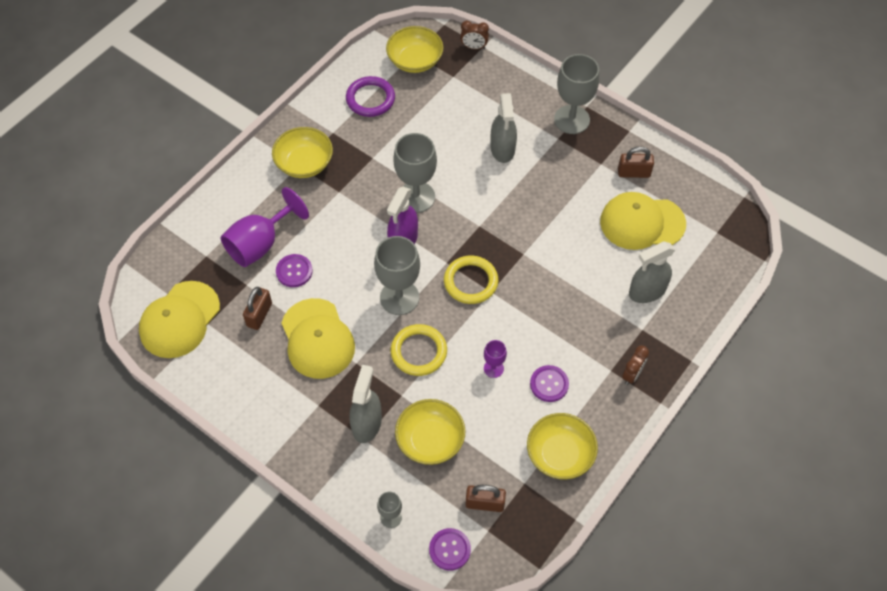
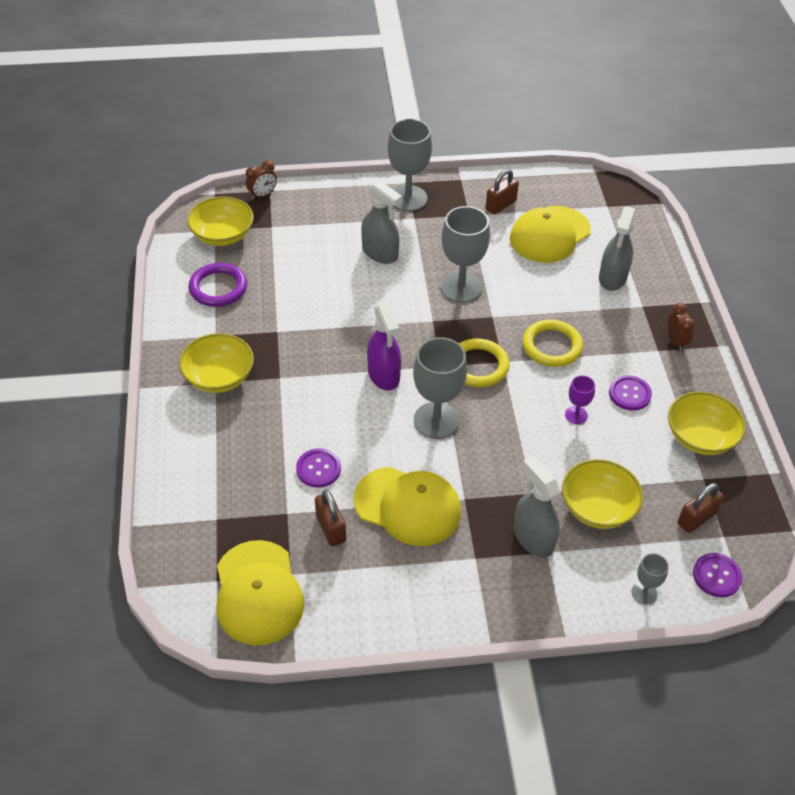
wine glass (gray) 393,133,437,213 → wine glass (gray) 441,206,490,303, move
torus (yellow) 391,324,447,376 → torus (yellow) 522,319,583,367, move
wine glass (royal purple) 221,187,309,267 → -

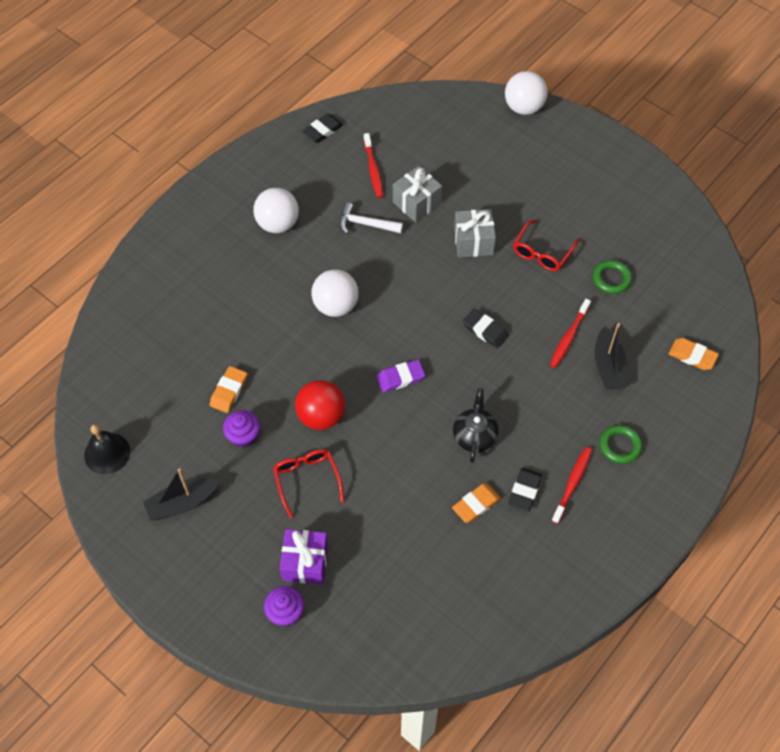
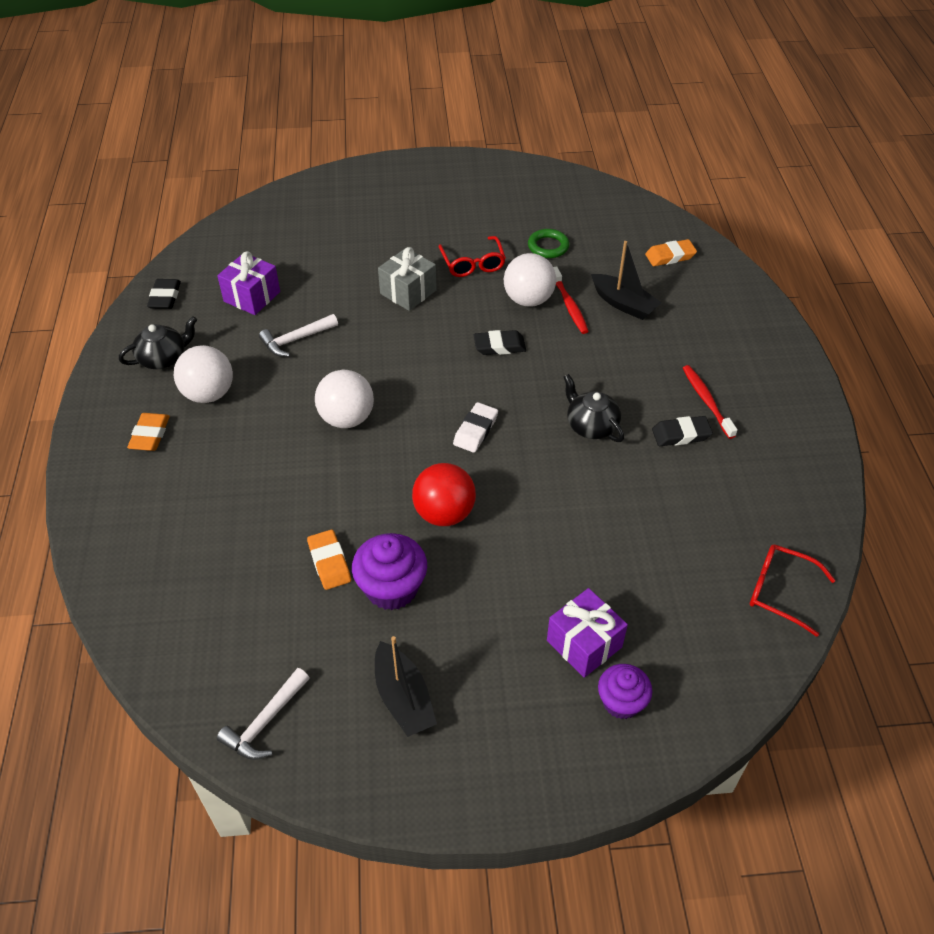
- → tea pot (jet-black) 119,316,197,369
gum eraser (bright orange) 452,483,501,523 → gum eraser (bright orange) 127,413,170,451, move
toothbrush (crimson) 364,133,383,198 → gift (royal purple) 217,252,280,315
hand bell (jet-black) 84,424,130,474 → carpenter's hammer (white) 217,668,310,760
cupcake (royal purple) 223,410,260,448 → cupcake (royal purple) 352,533,427,610, x1.50
boat (jet-black) 143,468,220,521 → boat (jet-black) 375,636,437,737, 45 degrees counterclockwise
gum eraser (royal purple) 377,360,425,392 → gum eraser (white) 453,402,498,453
sphere (white) 505,71,548,115 → sphere (white) 504,253,556,307, move
gum eraser (jet-black) 508,468,542,512 → gum eraser (jet-black) 652,416,713,446, 75 degrees counterclockwise
spectacles (crimson) 273,449,344,519 → spectacles (crimson) 750,544,836,637, move
gift (gray) 393,166,442,222 → -
torus (green) 600,425,642,464 → -

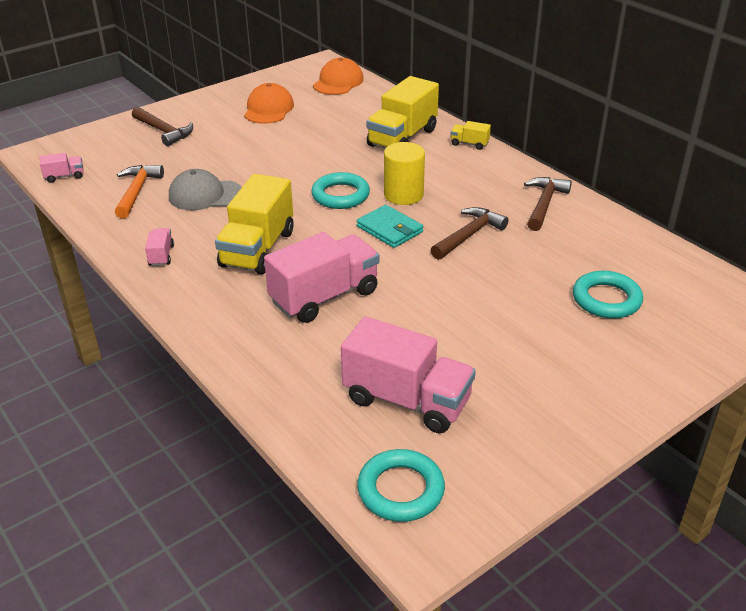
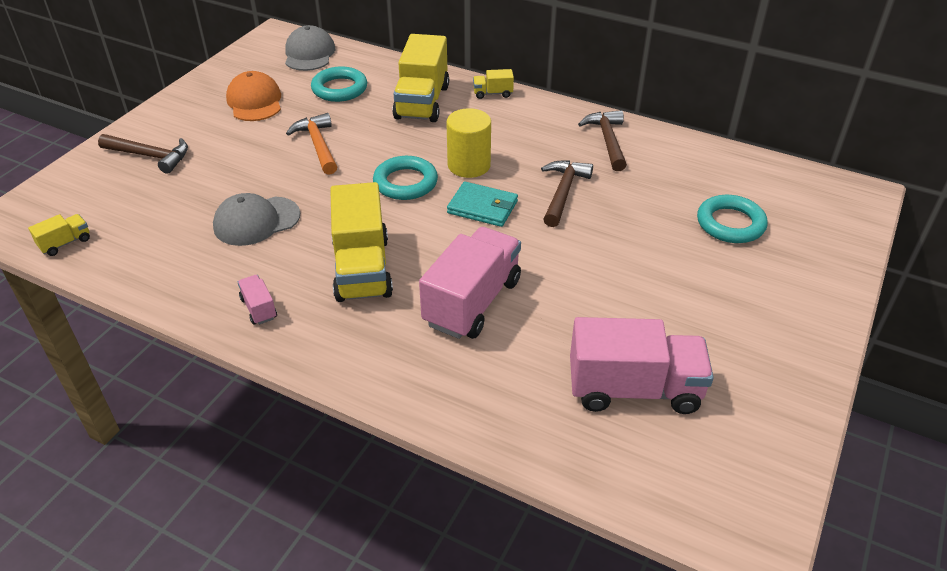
truck (pink) 40,153,84,183 → truck (yellow) 28,214,90,256
peaked cap (bright orange) 313,58,364,95 → peaked cap (gray) 285,25,335,71
carpenter's hammer (bright orange) 115,165,164,219 → carpenter's hammer (bright orange) 286,113,337,175, move
torus (turquoise) 357,449,445,522 → torus (turquoise) 311,67,367,102, move

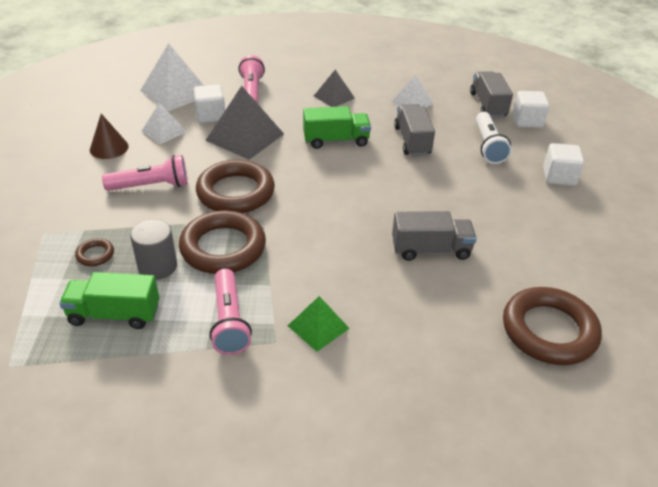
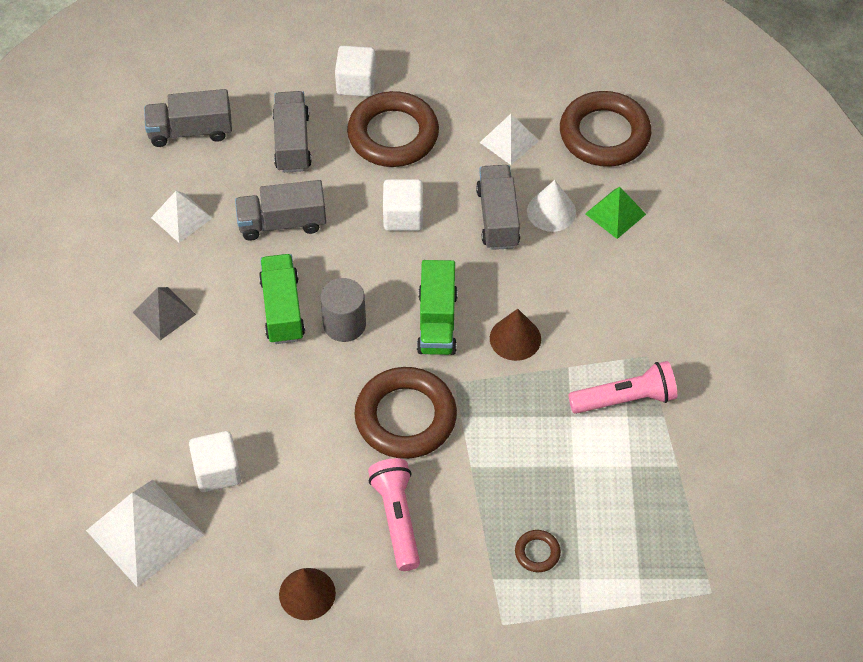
pocket torch (white) 476,112,512,164 → truck (gray) 272,91,312,173
cylinder shape (gray) 130,219,177,280 → cylinder shape (gray) 321,278,366,342, move
torus (dark brown) 179,210,266,274 → torus (dark brown) 347,91,439,167, move
cube (white) 512,91,549,128 → cube (white) 383,179,423,231, move
truck (green) 59,272,159,329 → truck (green) 417,260,458,355, move
solid pyramid (white) 142,102,187,144 → solid pyramid (white) 480,114,539,165, move
- → solid cone (dark brown) 490,309,541,361
- → solid cone (white) 527,180,576,232
solid pyramid (green) 288,296,350,352 → solid pyramid (green) 585,187,646,239, move
solid pyramid (gray) 205,86,284,160 → -
pocket torch (pink) 238,55,265,104 → -

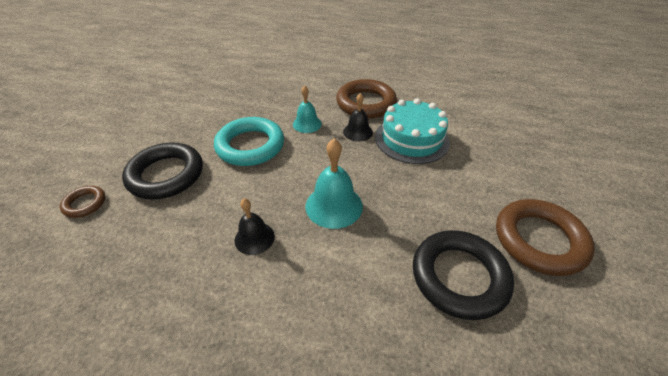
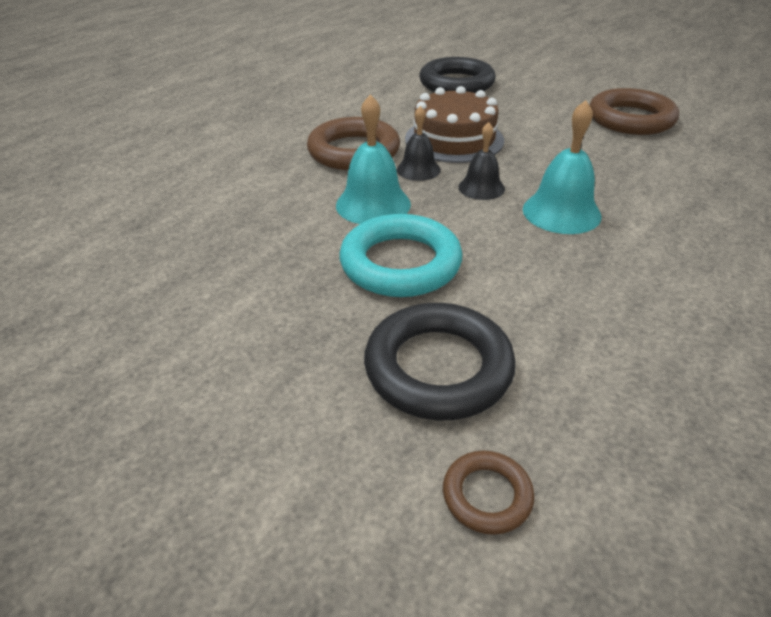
hand bell (turquoise) 293,85,322,133 → hand bell (turquoise) 336,94,411,224, x1.56
gateau (turquoise) 375,98,450,164 → gateau (dark brown) 405,86,504,163
torus (jet-black) 413,230,514,320 → torus (jet-black) 419,57,496,93, move
hand bell (jet-black) 235,199,275,255 → hand bell (jet-black) 458,122,505,200, move

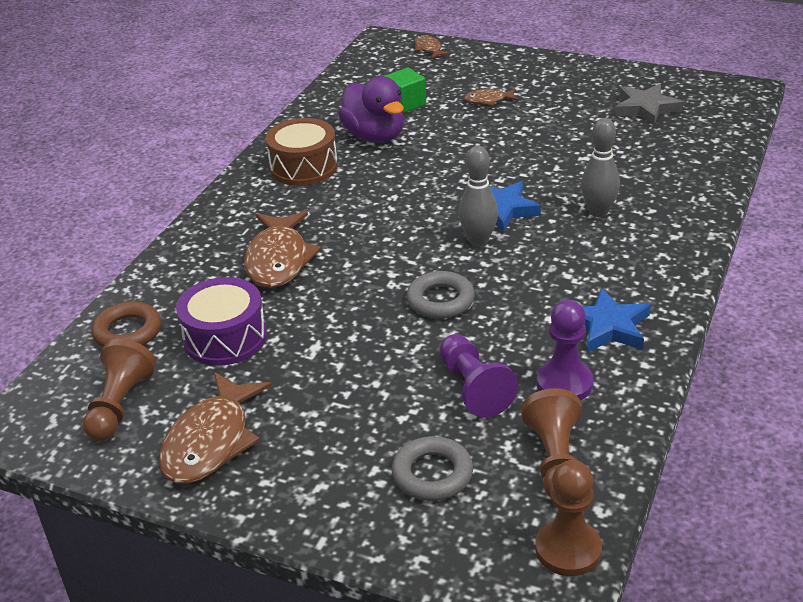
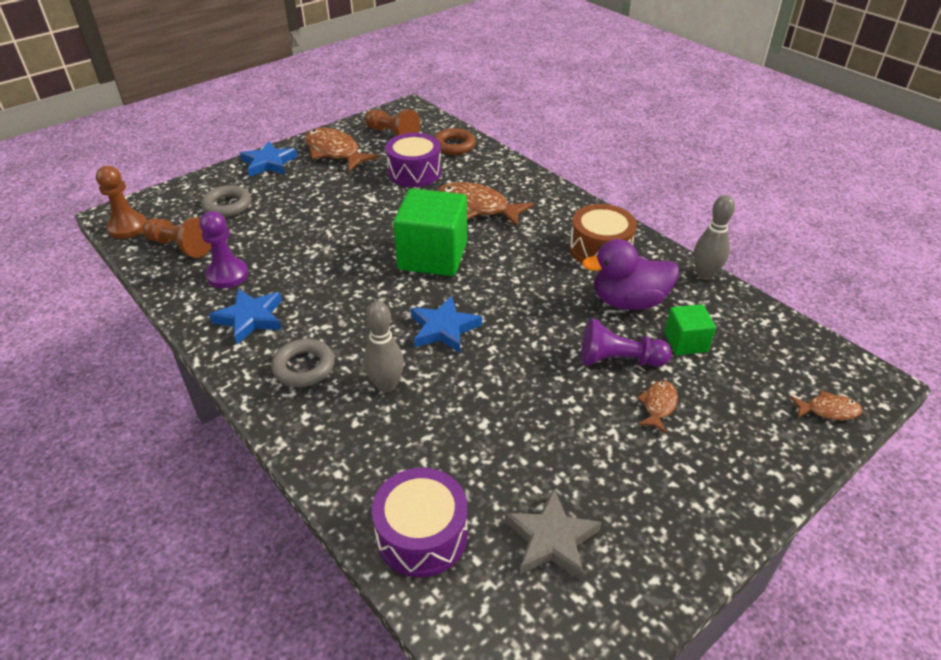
- → star (royal blue) 240,141,297,177
torus (gray) 407,271,475,319 → torus (gray) 271,339,335,387, move
- → snare drum (royal purple) 372,468,468,577
- → cube (green) 393,188,467,276
game pawn (royal purple) 439,334,518,418 → game pawn (royal purple) 581,318,672,367, move
skittle (gray) 459,146,498,246 → skittle (gray) 694,195,735,280, move

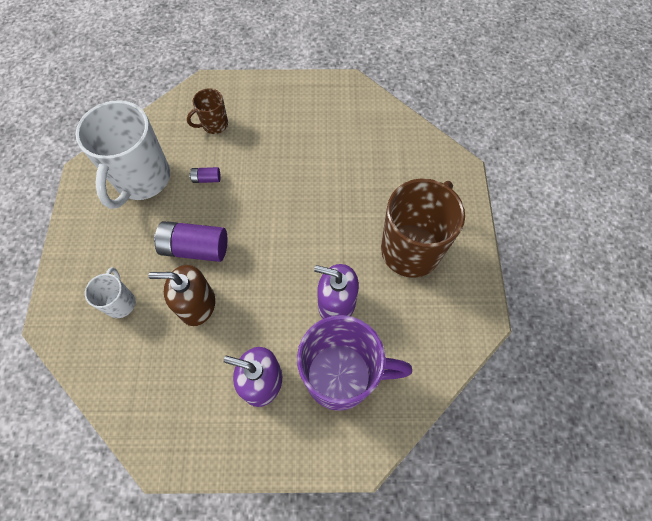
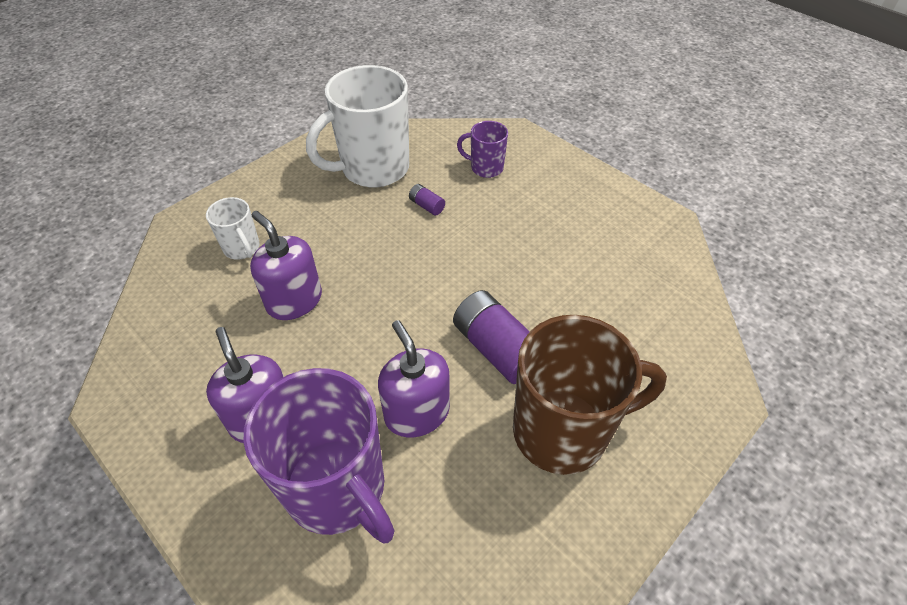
mug (white) 85,267,135,318 → mug (white) 206,197,260,260, 105 degrees clockwise
soap pump (dark brown) 148,265,215,326 → soap pump (royal purple) 250,211,322,320
power cell (royal purple) 154,221,227,262 → power cell (royal purple) 453,290,530,384, move
mug (dark brown) 187,88,228,134 → mug (royal purple) 457,121,508,178

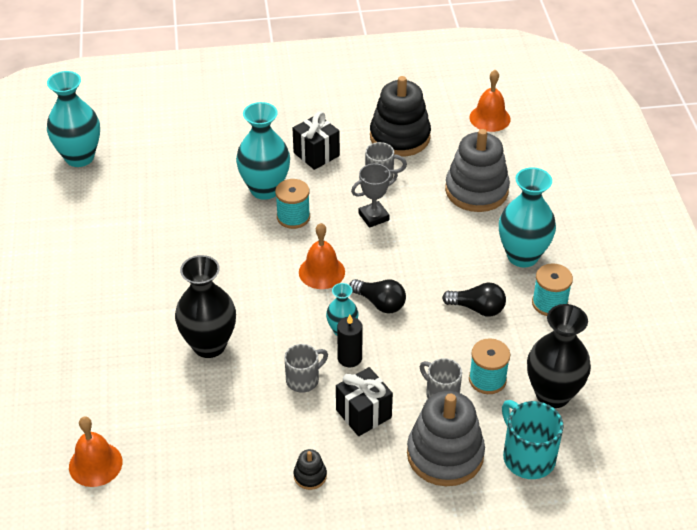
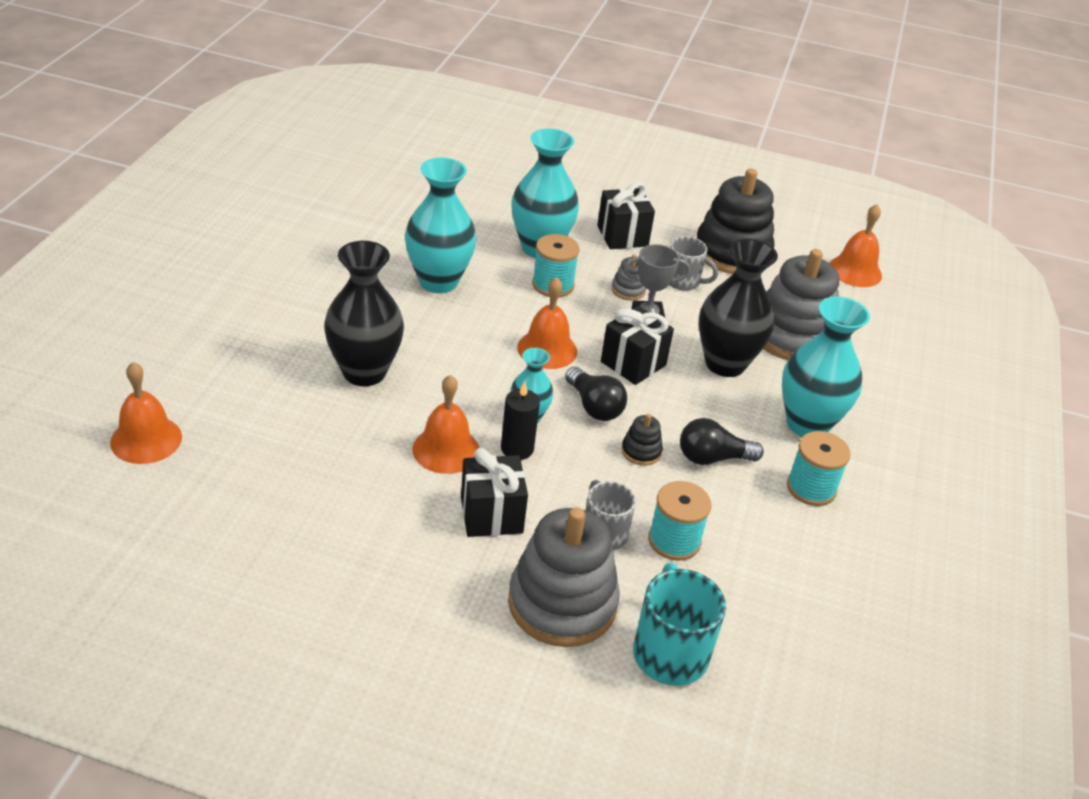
flower vase (turquoise) 47,71,100,167 → flower vase (turquoise) 405,158,476,293, move
mug (gray) 284,344,328,393 → hand bell (bright orange) 412,375,479,474
- → gift (jet-black) 601,306,674,385
- → stacking rings (gray) 611,254,646,300
stacking rings (jet-black) 294,449,327,490 → stacking rings (jet-black) 621,414,663,466, move
light bulb (jet-black) 442,283,506,316 → light bulb (jet-black) 680,418,764,465, 135 degrees clockwise
flower vase (jet-black) 527,304,591,408 → flower vase (jet-black) 699,239,778,377, move

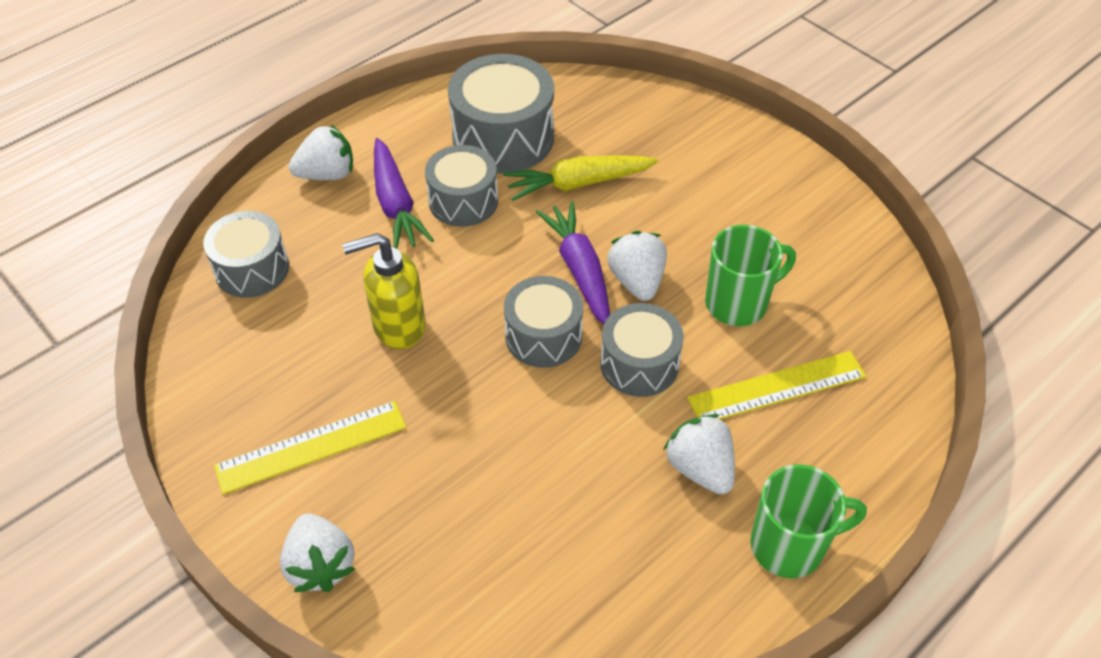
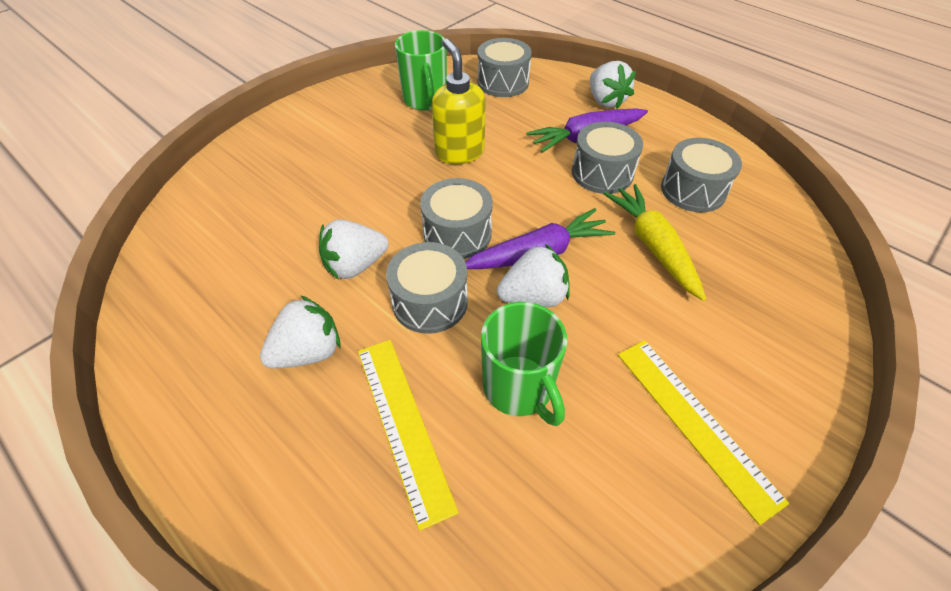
berry (white) 280,513,355,592 → berry (white) 319,219,389,280, move
mug (green) 751,464,867,578 → mug (green) 395,30,447,111, move
measuring stick (yellow) 214,401,407,495 → measuring stick (yellow) 618,340,789,525, move
snare drum (gray) 448,54,554,173 → snare drum (gray) 661,138,742,212, x0.65

